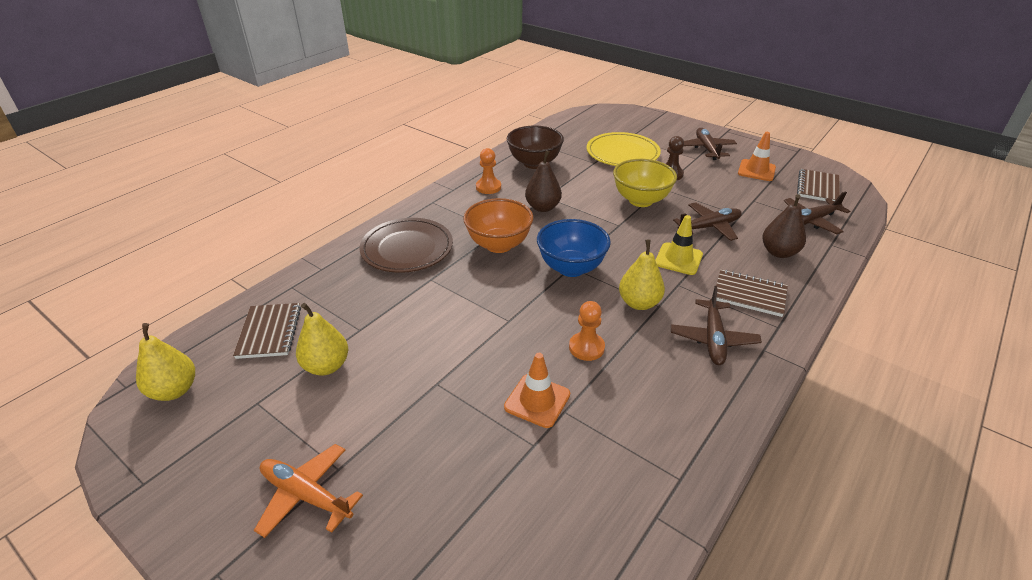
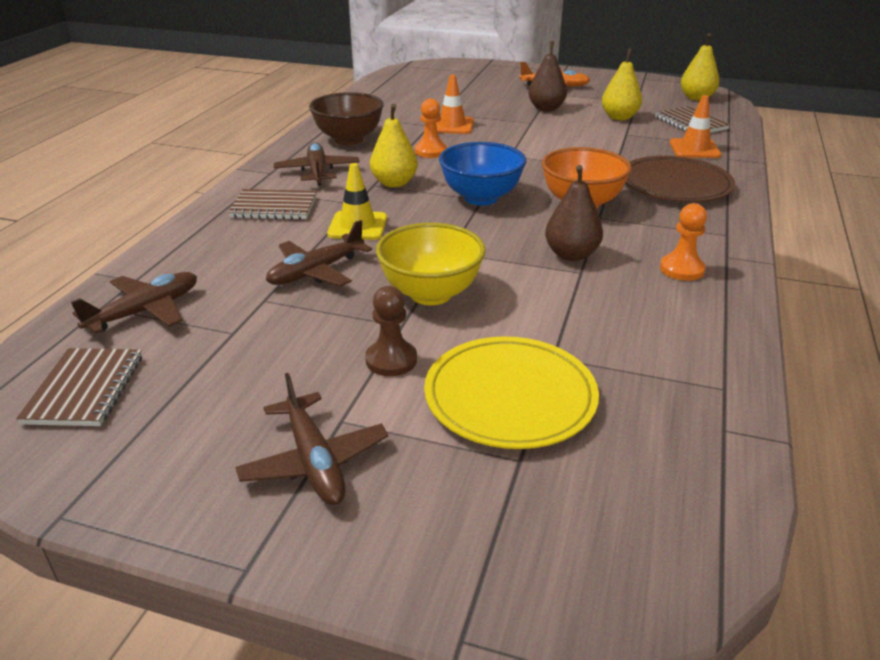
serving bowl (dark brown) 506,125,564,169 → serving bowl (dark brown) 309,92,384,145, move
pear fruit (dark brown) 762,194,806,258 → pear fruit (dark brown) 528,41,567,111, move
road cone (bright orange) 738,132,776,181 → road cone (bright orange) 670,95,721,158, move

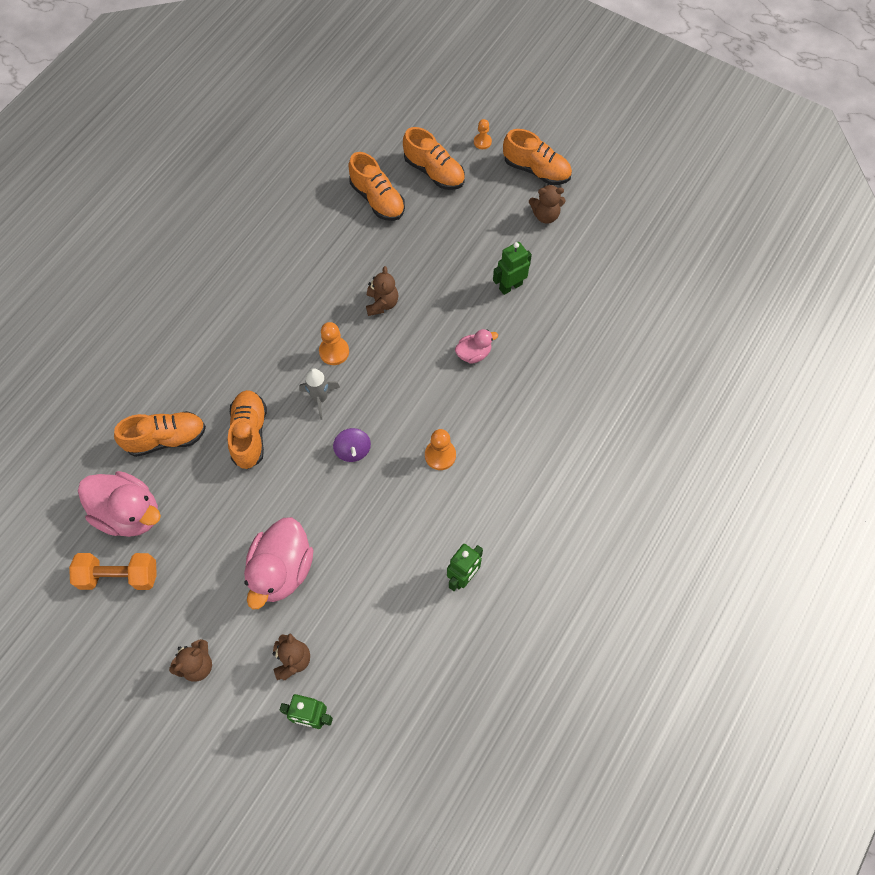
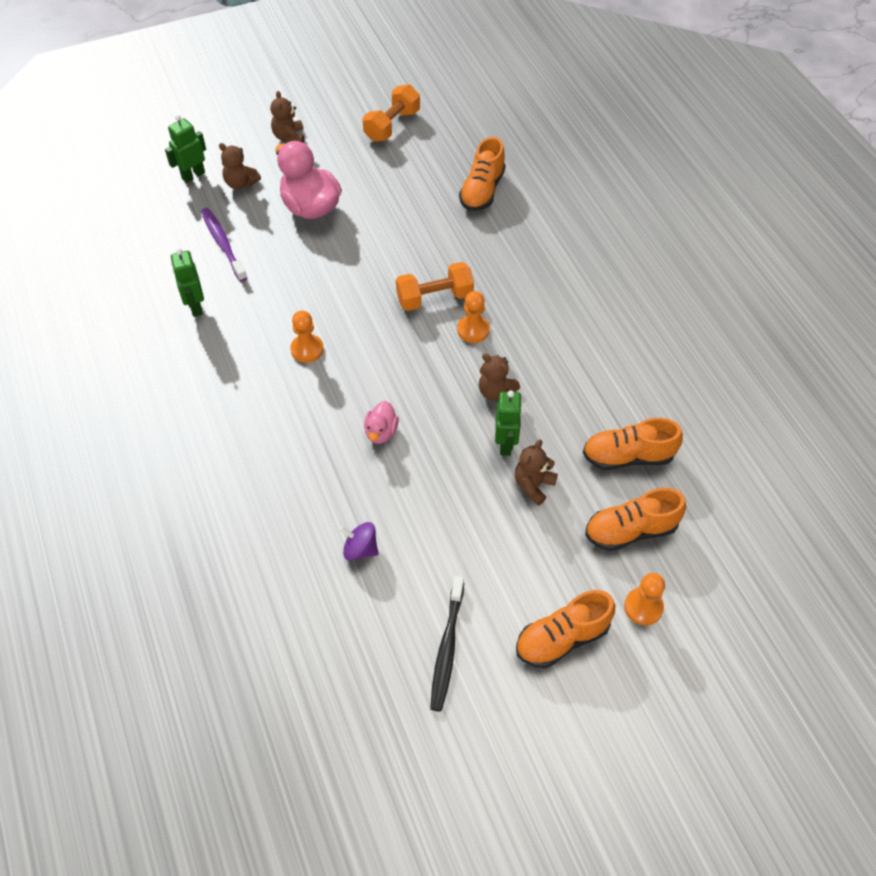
- → toothbrush (royal purple) 201,208,247,282
toy top (royal purple) 333,428,371,462 → toy top (royal purple) 339,522,379,561, move
spaceship (gray) 299,368,340,420 → hand weight (bright orange) 396,262,474,311
- → toothbrush (jet-black) 430,576,464,712
robot figure (green) 493,242,532,295 → robot figure (green) 495,391,522,456, move
teddy bear (dark brown) 529,184,565,224 → teddy bear (dark brown) 515,440,558,506, move
game pawn (bright orange) 474,119,492,149 → game pawn (bright orange) 624,573,665,625, x1.50
duck (pink) 78,471,161,537 → -
shoe (bright orange) 228,390,267,469 → -

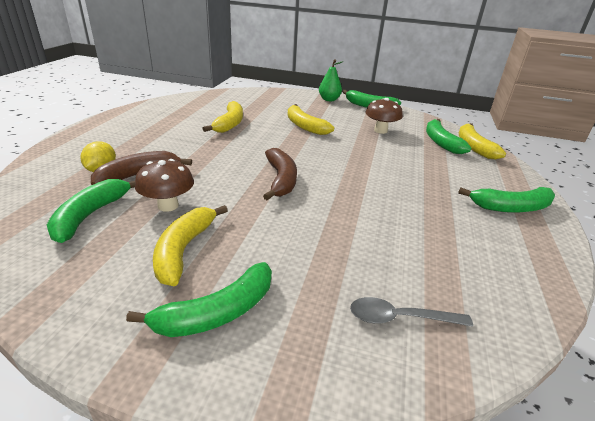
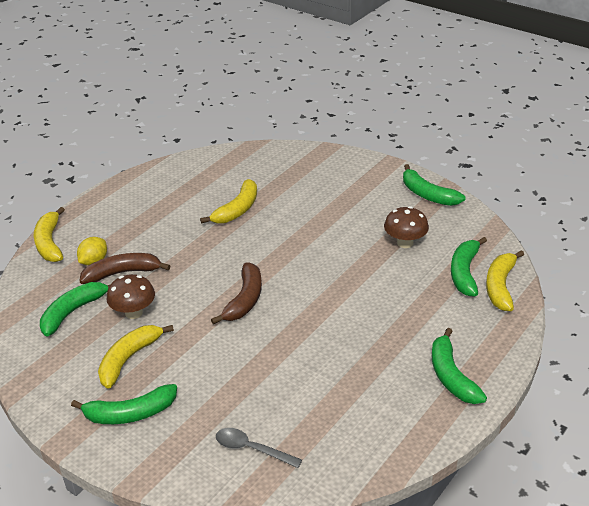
banana (yellow) 288,104,334,135 → banana (yellow) 34,207,65,262, move
banana (green) 458,187,555,213 → banana (green) 432,328,487,404, 60 degrees clockwise
pear fruit (green) 319,59,342,101 → -

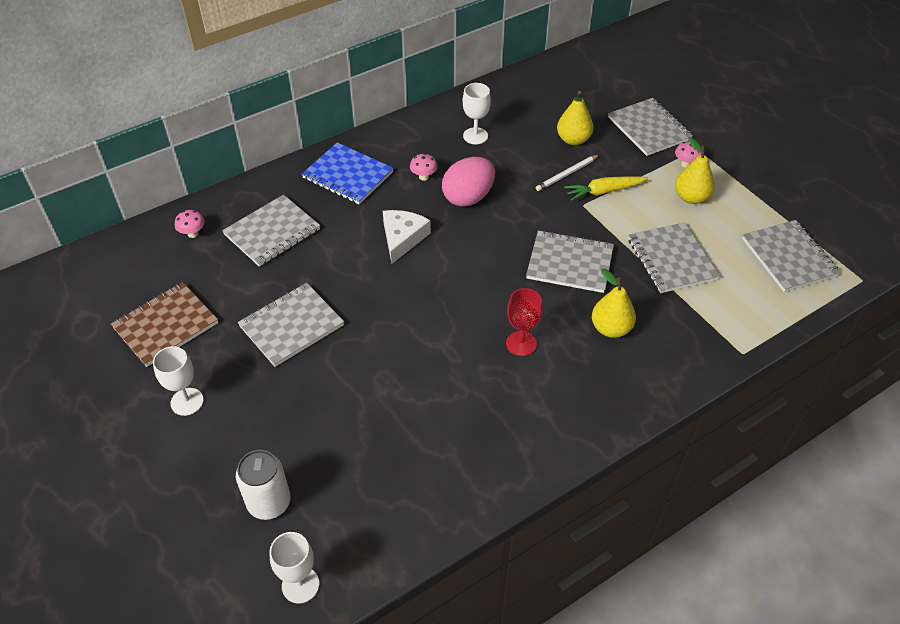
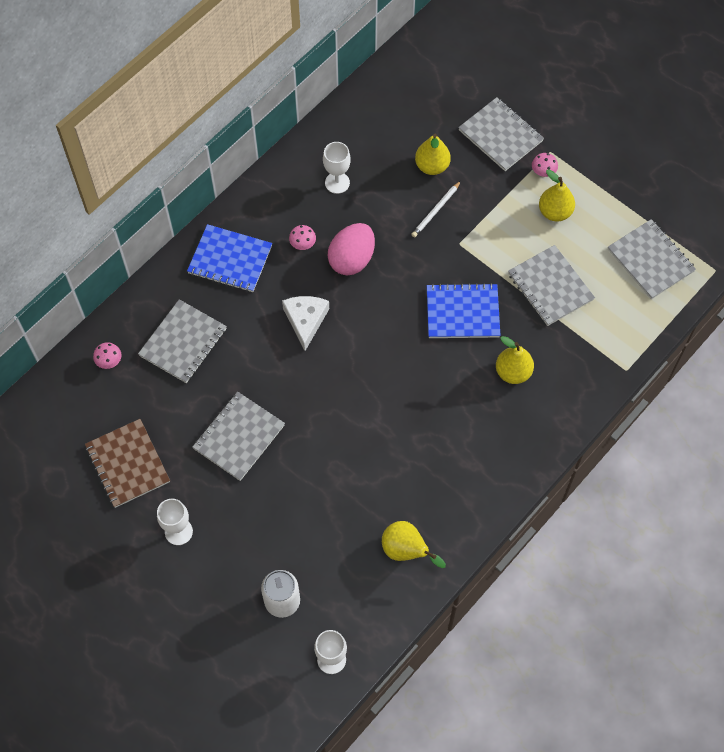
exercise book (dark brown) 111,282,218,367 → exercise book (dark brown) 85,419,170,508, 60 degrees counterclockwise
- → pear fruit (yellow) 382,521,446,568
exercise book (gray) 526,230,614,293 → exercise book (royal blue) 427,283,501,338
wine glass (crimson) 506,288,542,356 → -
toy carrot (yellow) 564,176,648,201 → -

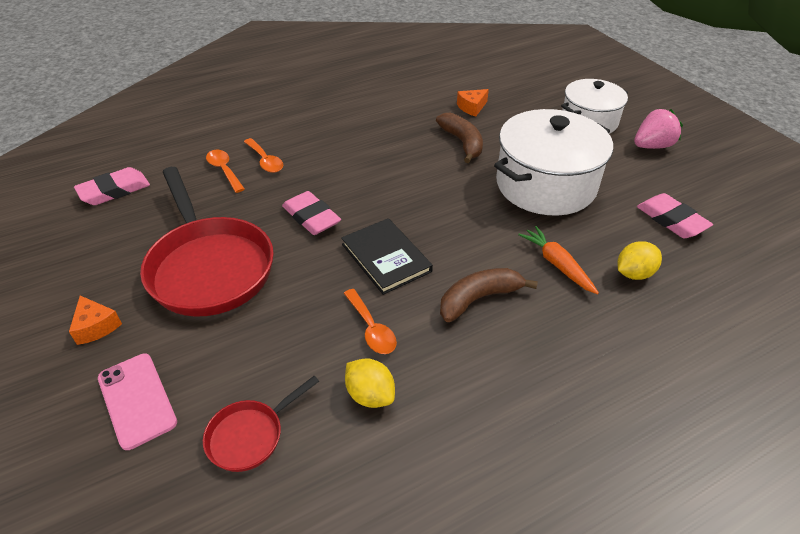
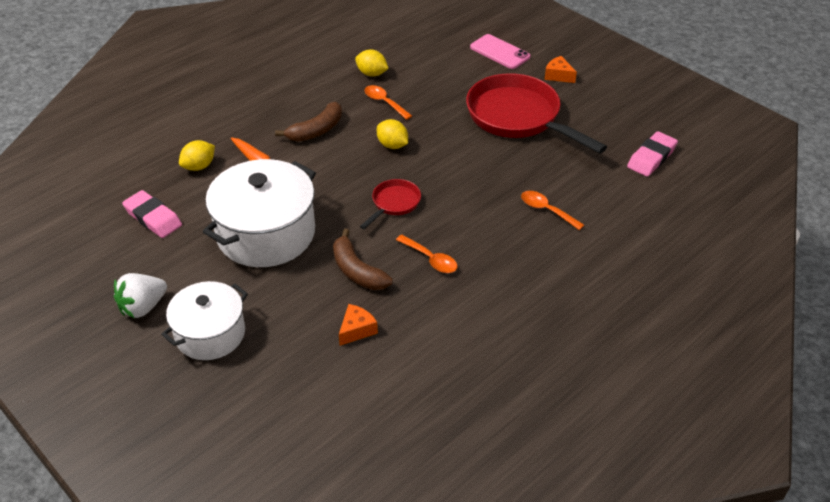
berry (pink) 634,109,683,149 → berry (white) 114,273,167,318
pan (crimson) 203,376,319,472 → pan (crimson) 360,179,421,229, move
book (jet-black) 341,218,433,295 → toy lemon (yellow) 377,119,408,149
teaspoon (bright orange) 206,150,245,193 → teaspoon (bright orange) 396,235,458,273, move
gum eraser (pink) 282,191,341,235 → -

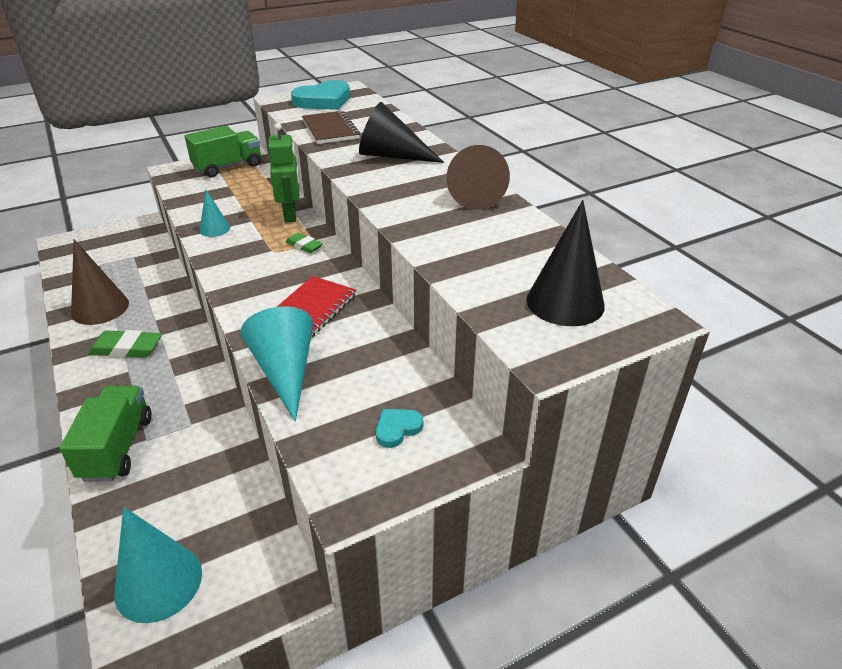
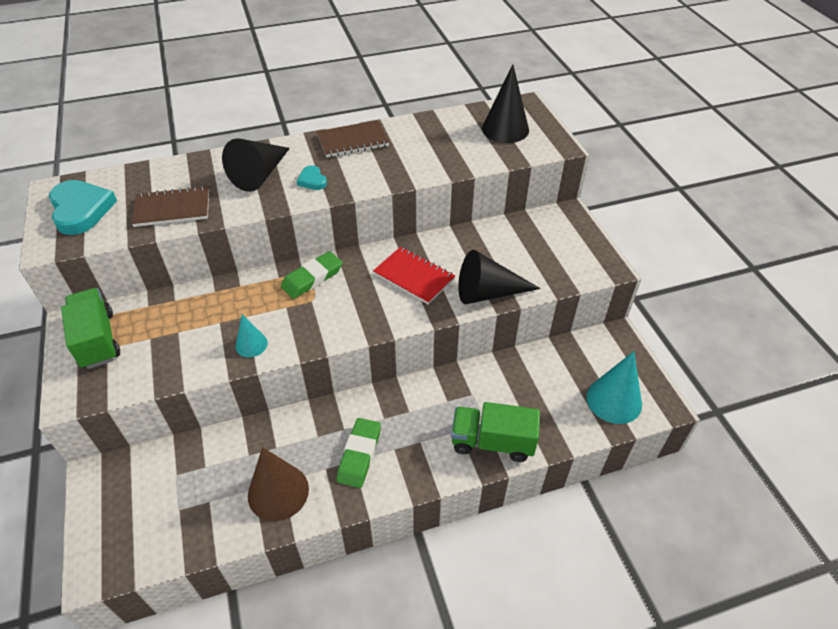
gum eraser (green) 286,233,323,253 → gum eraser (green) 281,251,343,299, x1.65
love heart (turquoise) 376,409,423,448 → love heart (turquoise) 297,165,327,190, move
solid cone (dark brown) 446,145,510,210 → exercise book (dark brown) 317,120,389,158
solid cone (turquoise) 240,306,313,422 → solid cone (jet-black) 458,250,541,304
robot figure (green) 268,123,300,223 → -

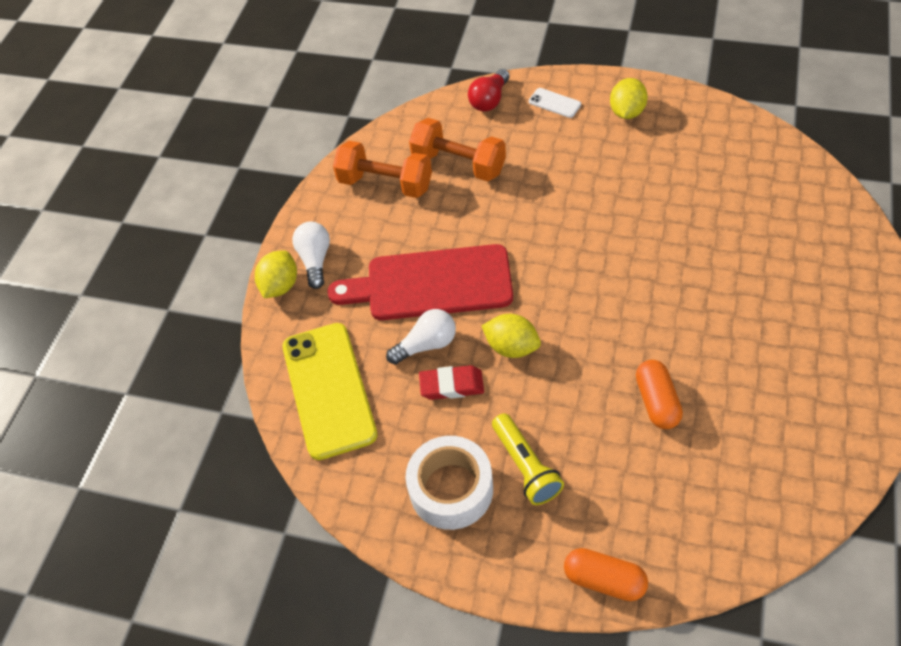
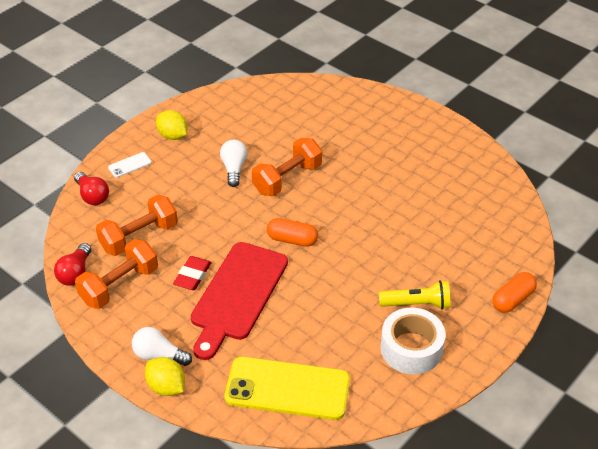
- → light bulb (crimson) 54,243,91,286
gum eraser (crimson) 419,365,484,400 → gum eraser (crimson) 173,256,212,290, move
light bulb (white) 386,309,456,365 → light bulb (white) 220,140,247,187, move
- → hand weight (bright orange) 252,138,322,196
pill (bright orange) 636,360,683,429 → pill (bright orange) 267,218,318,247, move
toy lemon (yellow) 482,314,541,358 → -

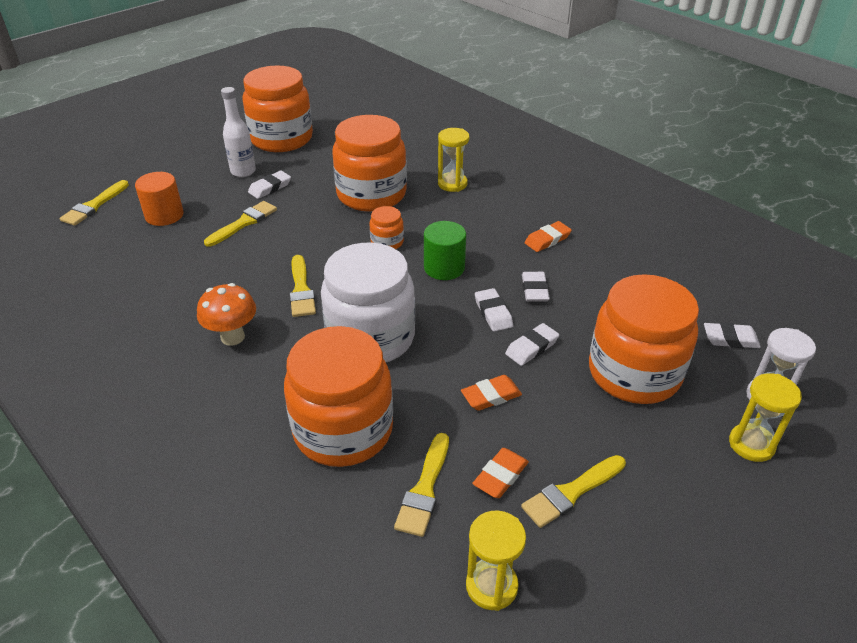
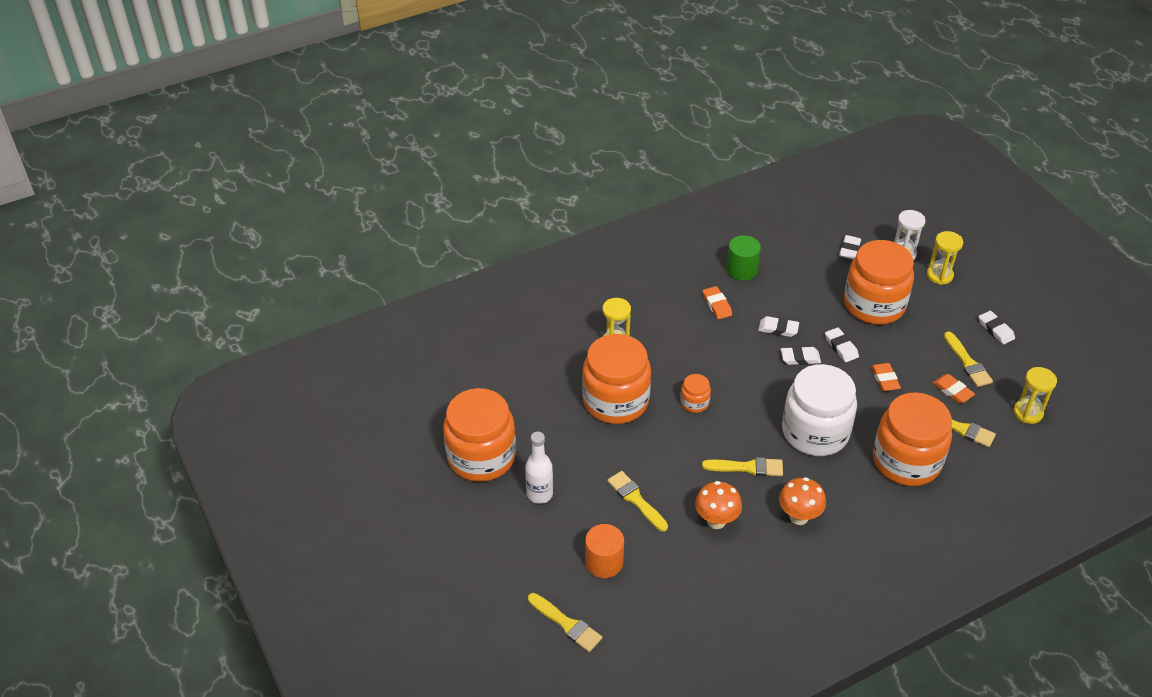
- → toadstool (bright orange) 695,481,742,529
cylinder shape (green) 424,221,466,280 → cylinder shape (green) 726,235,761,281, move
gum eraser (white) 248,171,291,199 → gum eraser (white) 979,311,1015,345, move

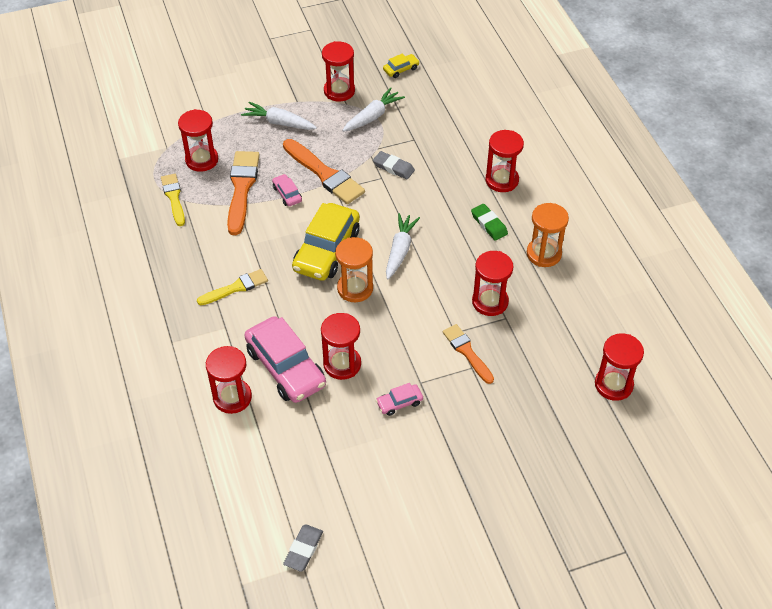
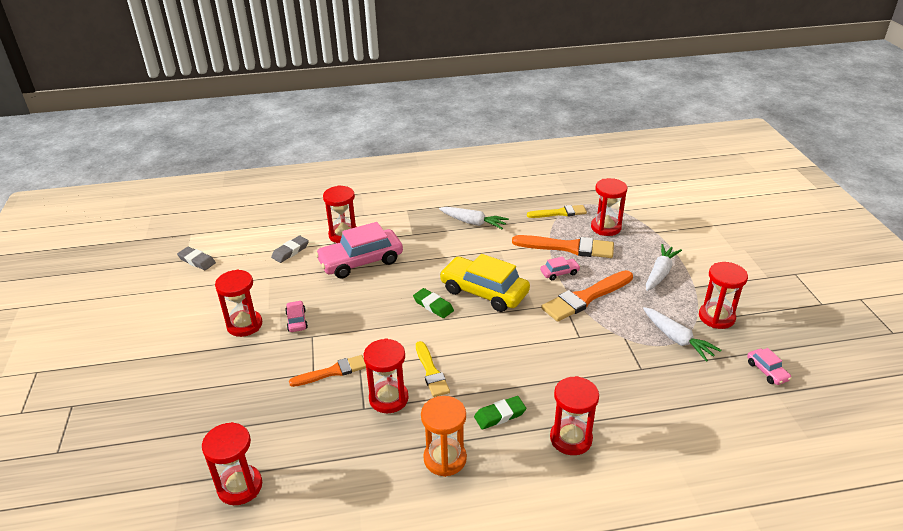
sandglass (crimson) 321,313,361,380 → sandglass (crimson) 215,269,262,337, move
gum eraser (gray) 373,151,415,180 → gum eraser (gray) 271,236,309,263, move
sandglass (bright orange) 335,237,373,302 → gum eraser (green) 413,288,454,318
brush (yellow) 197,269,268,305 → brush (yellow) 416,341,450,397, move
toy carrot (white) 386,213,420,279 → toy carrot (white) 439,207,509,229, move
toy car (yellow) 383,54,420,78 → toy car (pink) 747,348,792,385

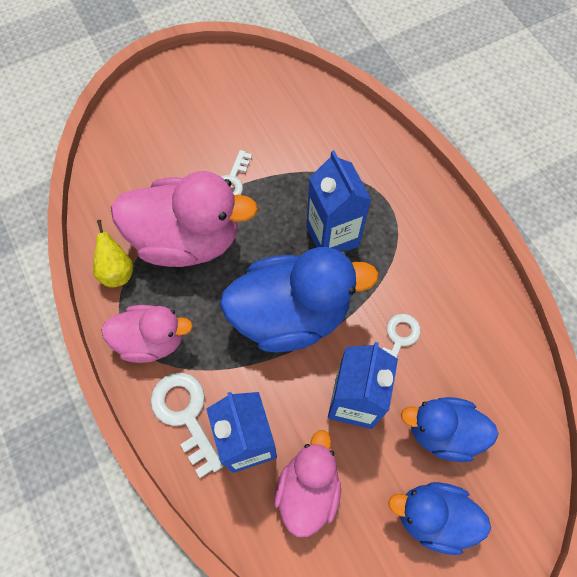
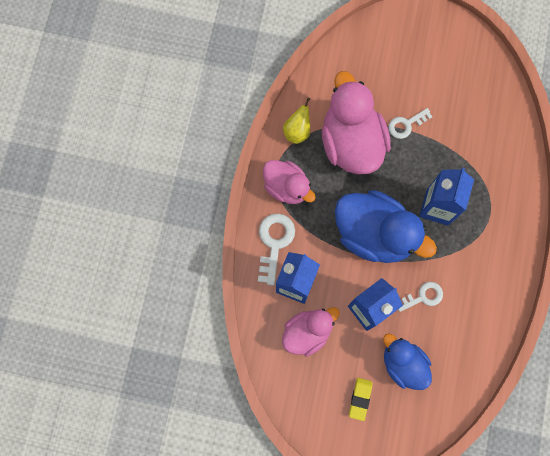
duck (pink) 111,171,258,267 → duck (pink) 322,71,391,175, 150 degrees counterclockwise
duck (royal blue) 388,482,491,555 → gum eraser (yellow) 349,378,372,421

